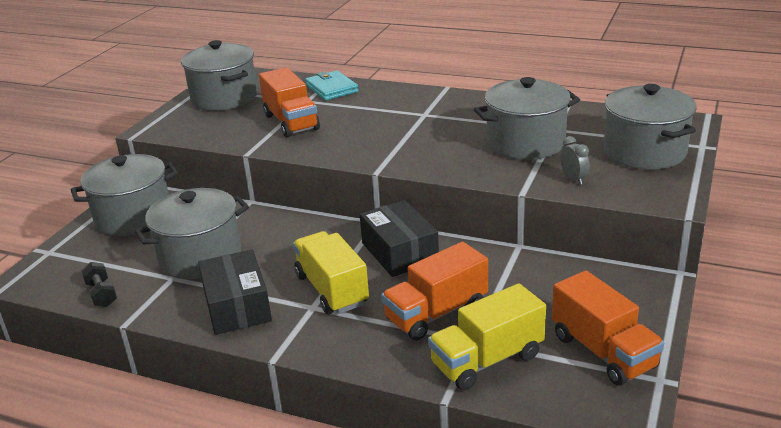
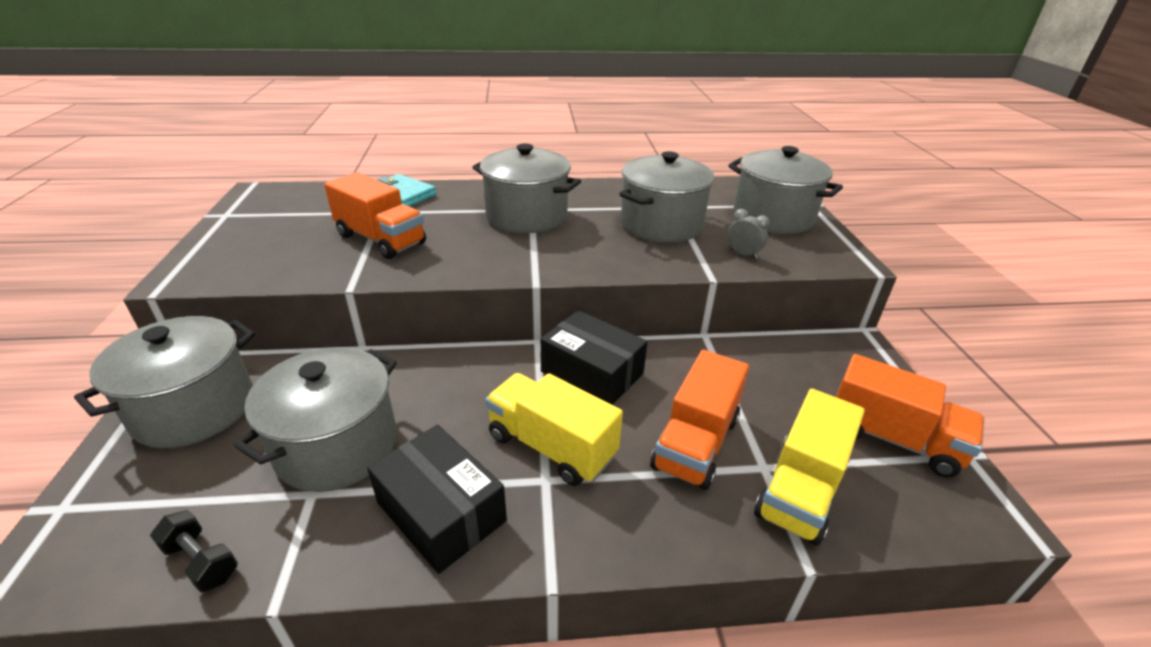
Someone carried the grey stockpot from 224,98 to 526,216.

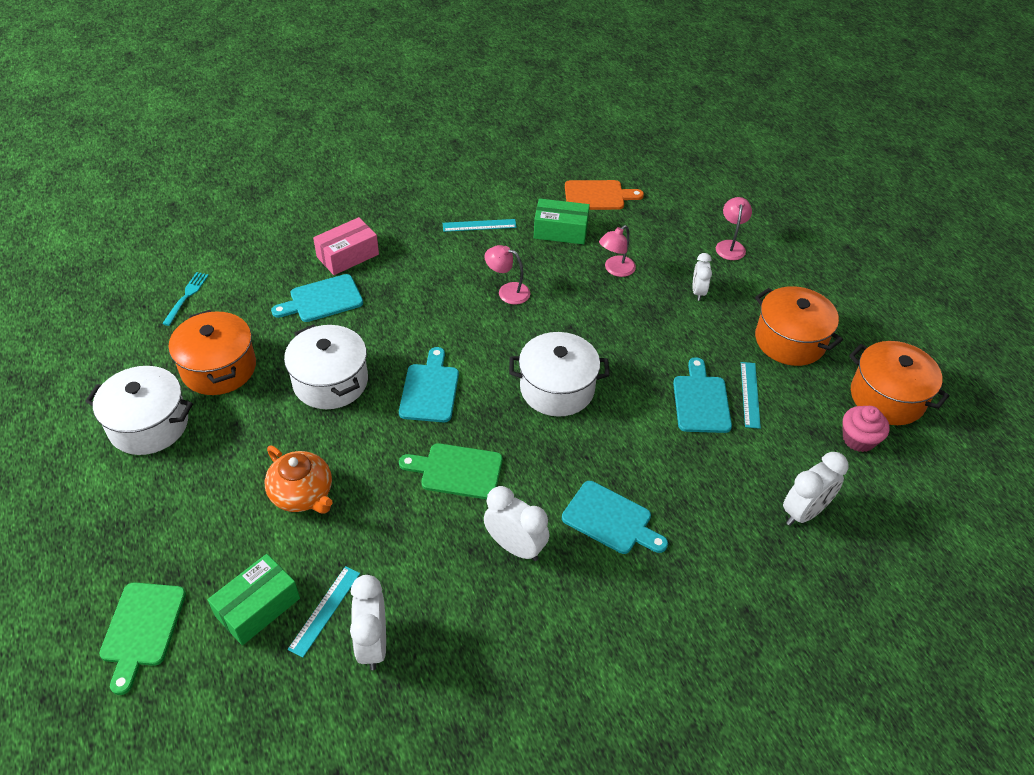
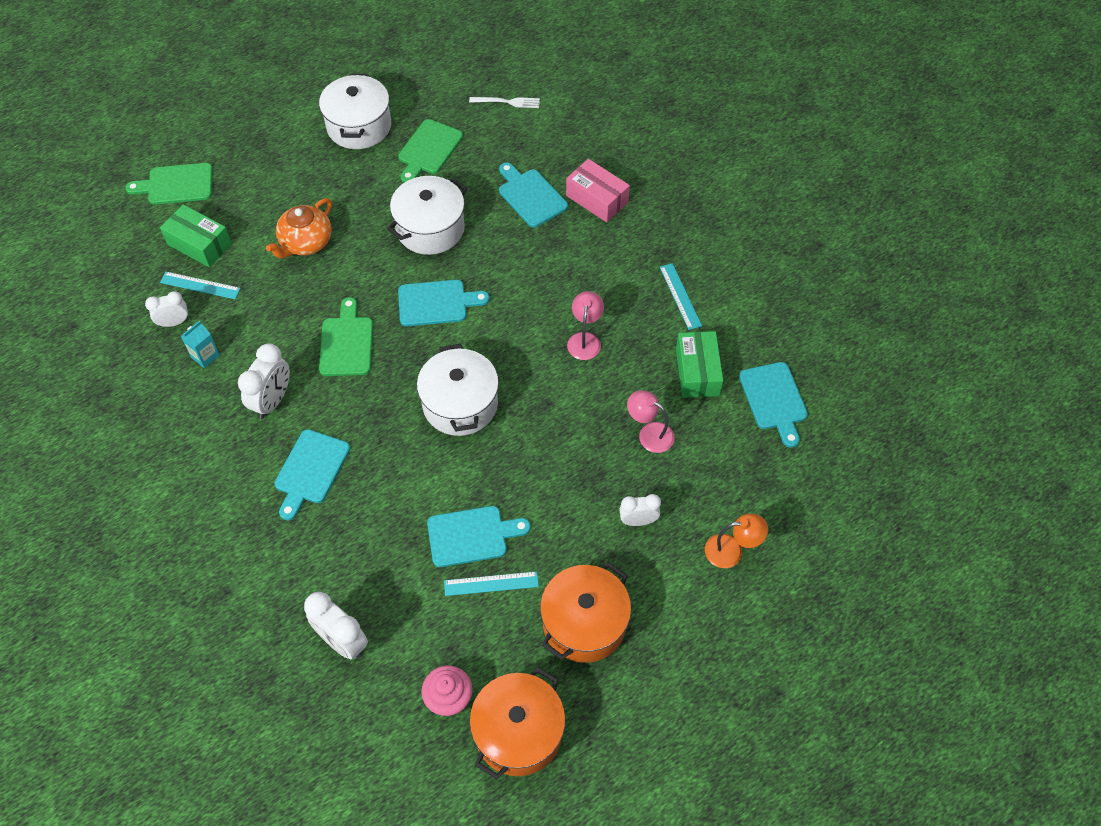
Someone scaled the white alarm clock at 373,643 by 0.64. Someone put down the teal milk carton at 205,356. Someone swapped the orange-coloured stockpot at 219,368 for the leaf-green chopping board at 429,149. Someone repainted the teal dinner fork at 186,296, which became the white dinner fork at 508,102. Someone repainted the rose-pink reading lamp at 730,246, which became the orange-coloured reading lamp at 731,550. Someone repainted the orange-coloured chopping board at 597,195, which became the teal chopping board at 774,399.

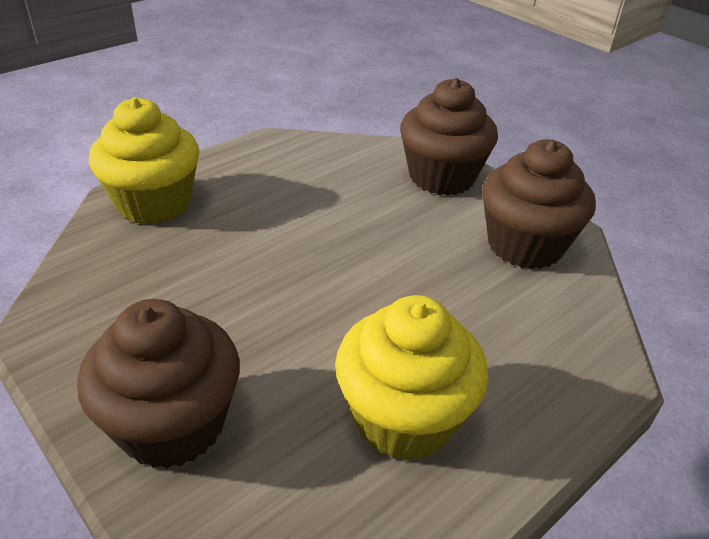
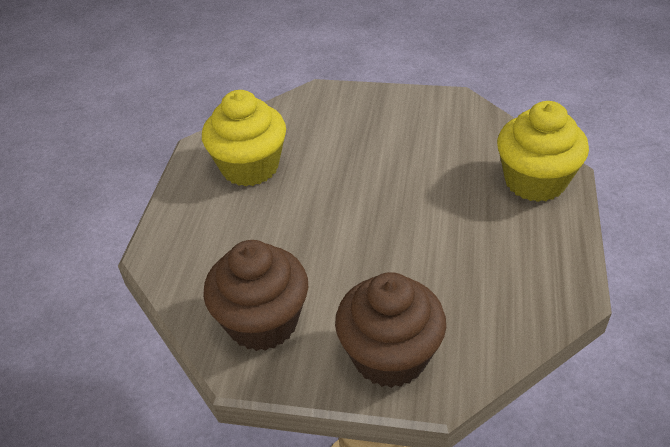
Someone took away the russet muffin at 172,424.

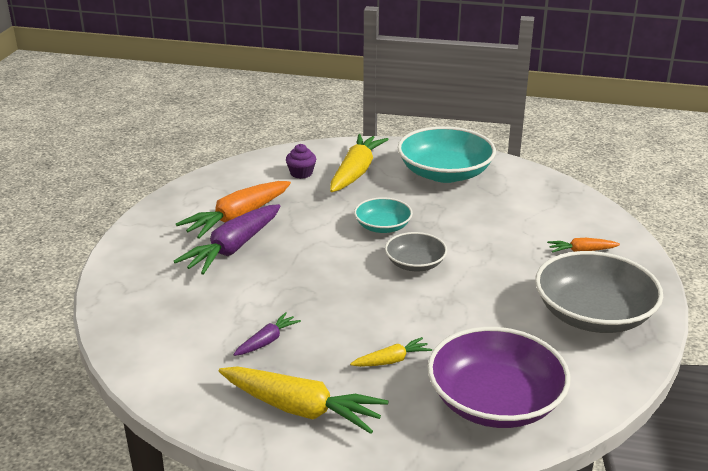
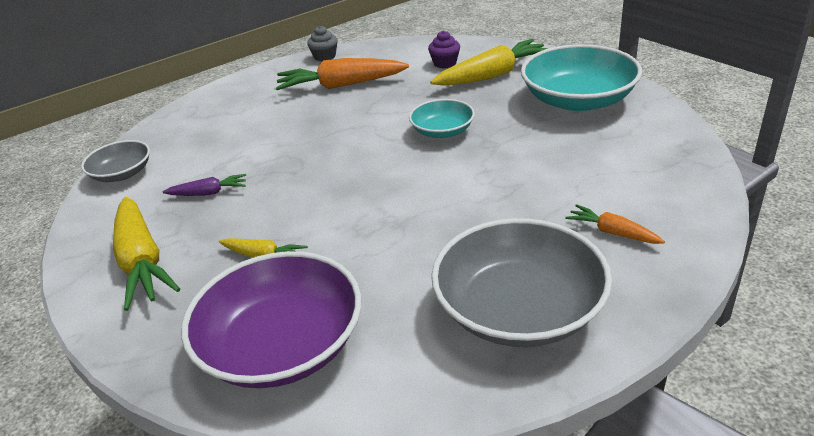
Someone carried the grey bowl from 415,263 to 122,174. Someone put down the grey muffin at 325,57. Someone took away the violet carrot at 233,248.

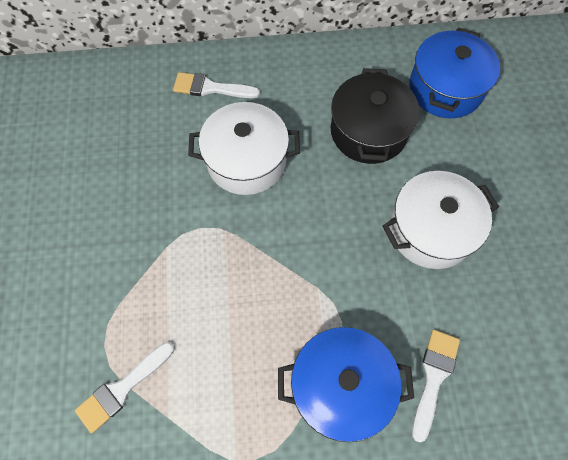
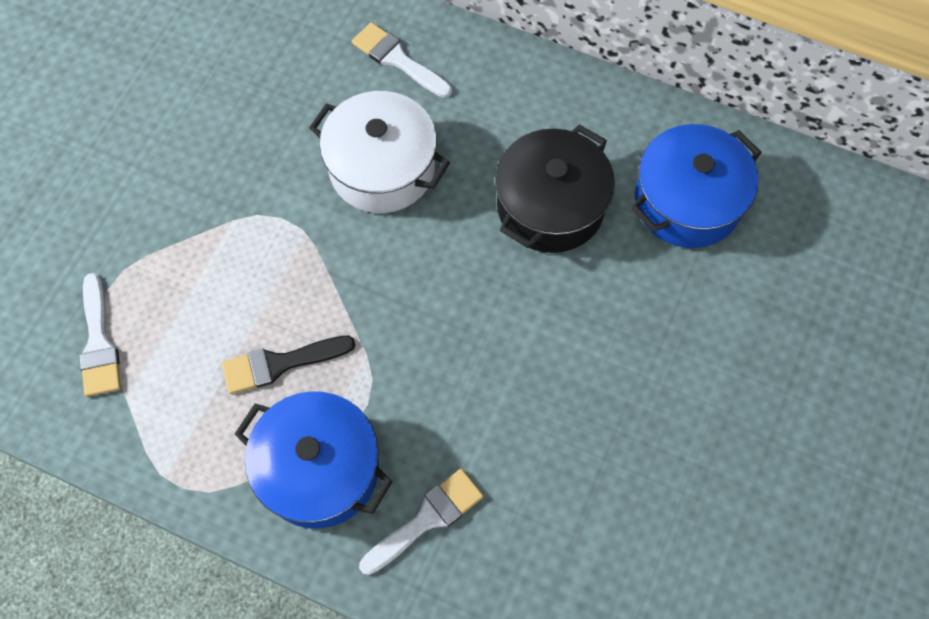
Someone rotated the white paintbrush at 122,389 by 90 degrees counterclockwise. Someone put down the jet-black paintbrush at 280,364. Someone took away the white stockpot at 430,230.

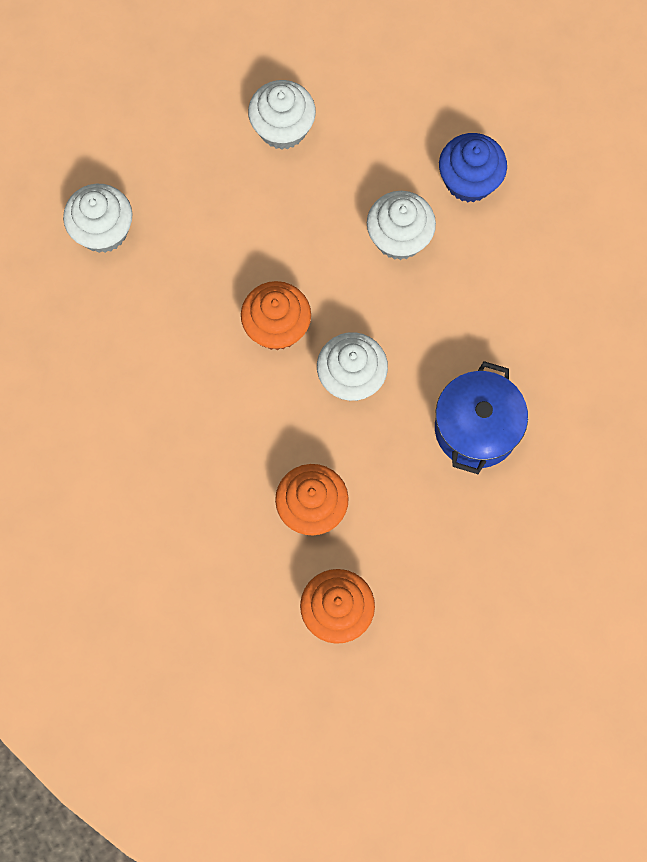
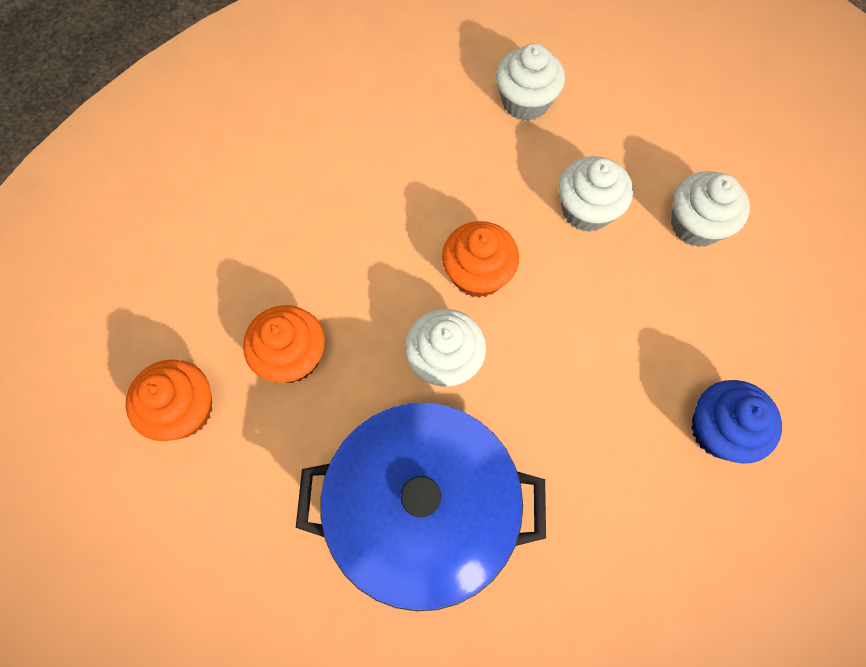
Someone scaled the cobalt stockpot at 476,428 by 1.65. Someone carried the white muffin from 399,238 to 586,210.

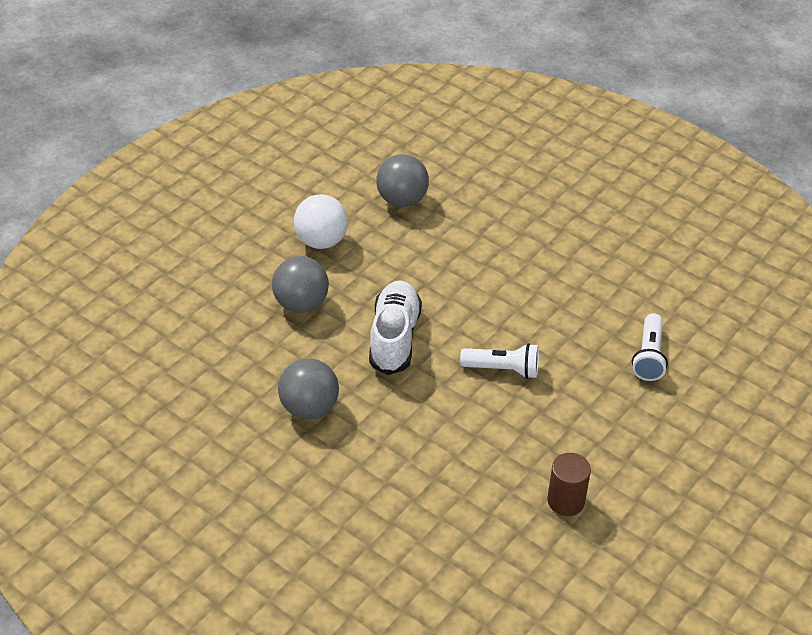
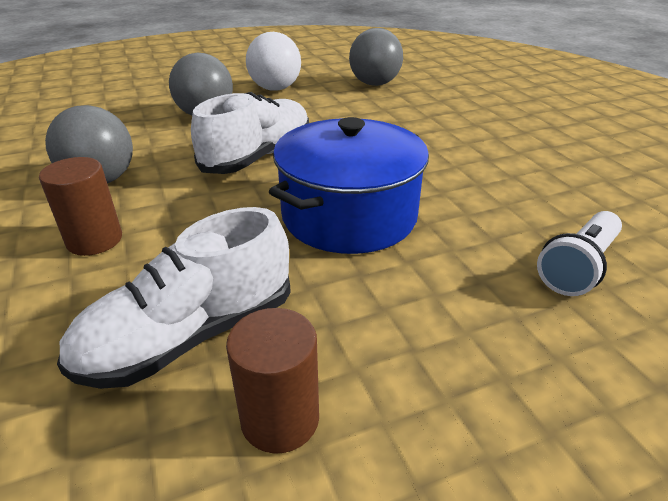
Someone put down the russet cylinder at 94,240. Someone put down the white sneaker at 190,335. Someone swapped the white flashlight at 503,369 for the cobalt stockpot at 349,215.

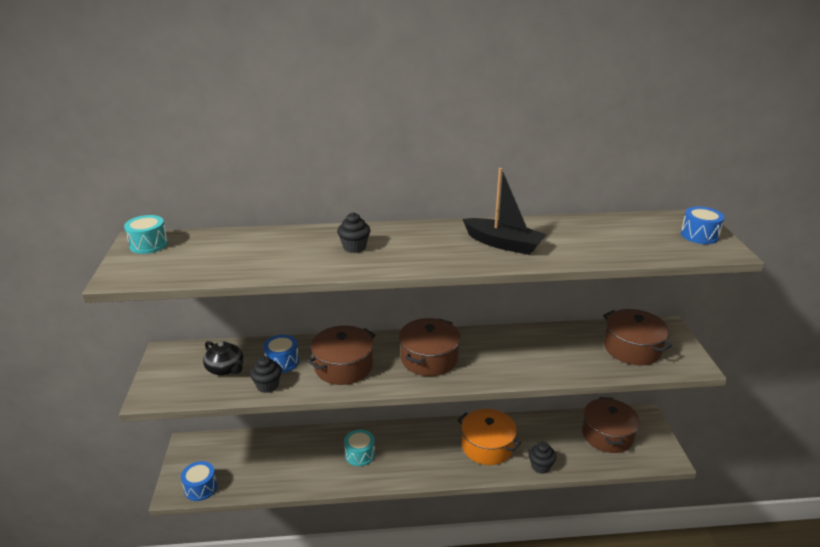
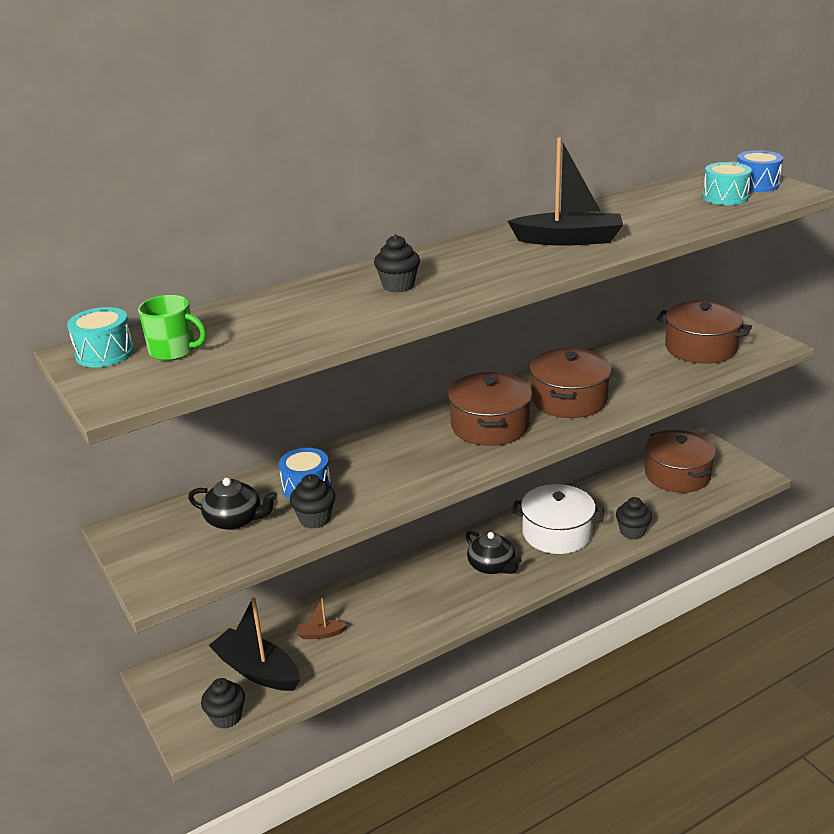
Someone put down the leaf-green mug at 174,351. Someone swapped the cobalt drum at 201,488 for the jet-black muffin at 226,717. Someone put down the jet-black boat at 257,670. Someone put down the russet boat at 320,634. Someone put down the jet-black tea pot at 492,566. Someone repainted the orange-coloured stockpot at 487,446, which became the white stockpot at 557,533. Someone carried the russet stockpot from 343,366 to 569,400. Someone carried the teal drum from 360,454 to 725,197.

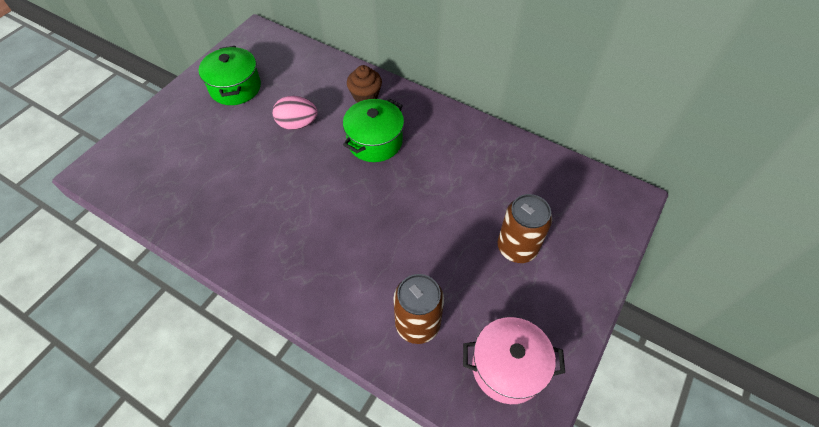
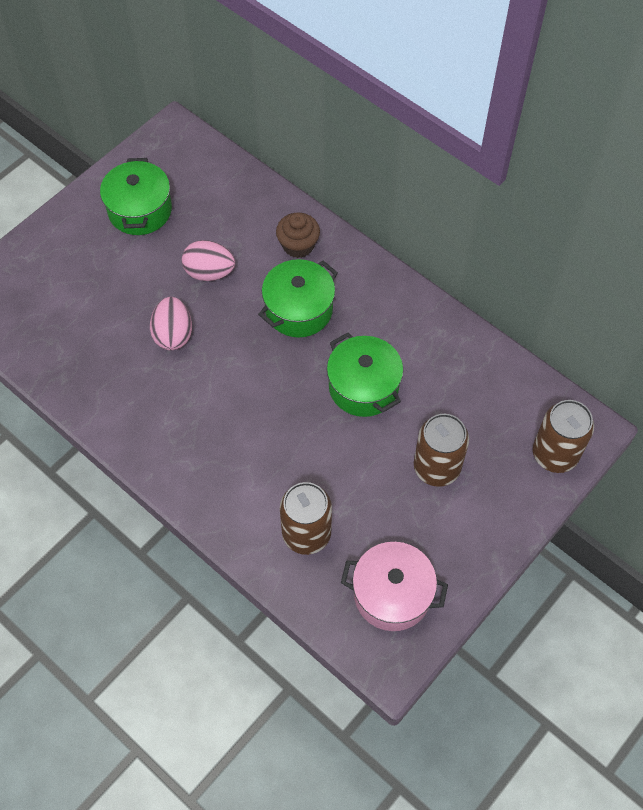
Someone put down the rose-pink toy egg at 173,334. Someone put down the leaf-green stockpot at 363,387. Someone put down the russet can at 555,454.

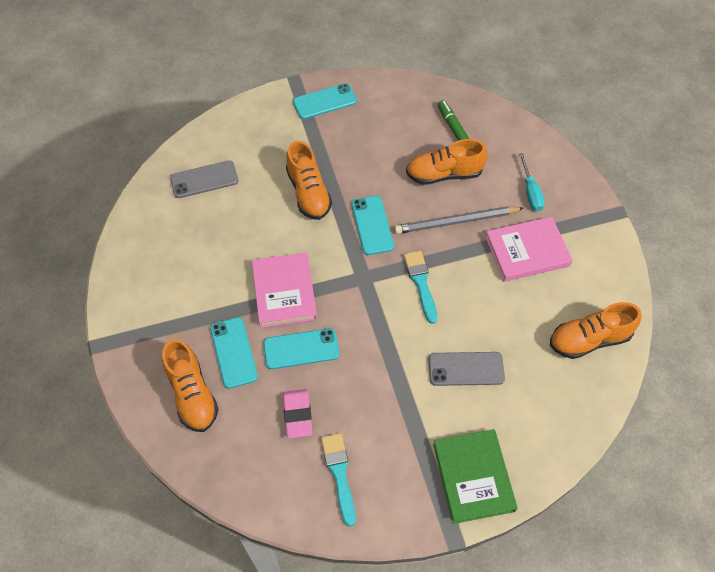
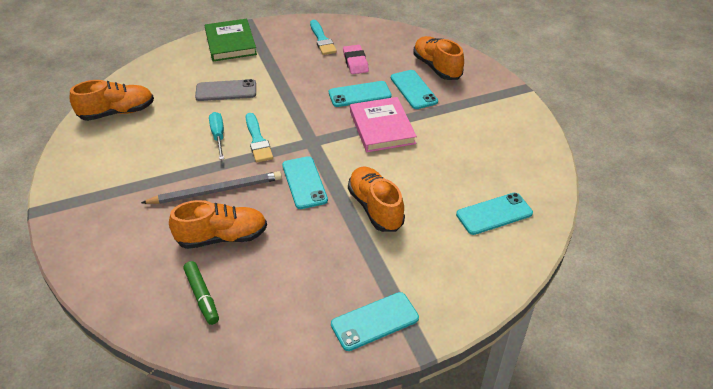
Someone carried the teal screwdriver from 530,192 to 218,136. Someone repainted the grey mobile phone at 204,179, which became the teal mobile phone at 494,214. Someone took away the rose-pink hardcover at 527,251.

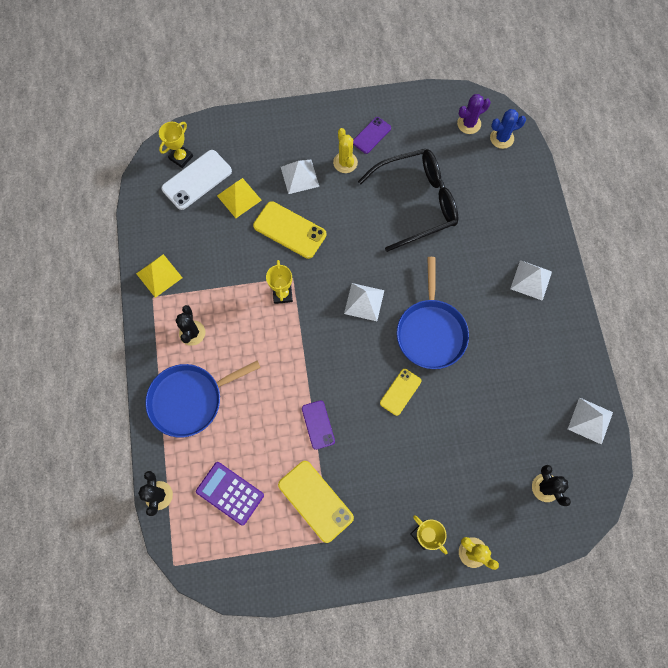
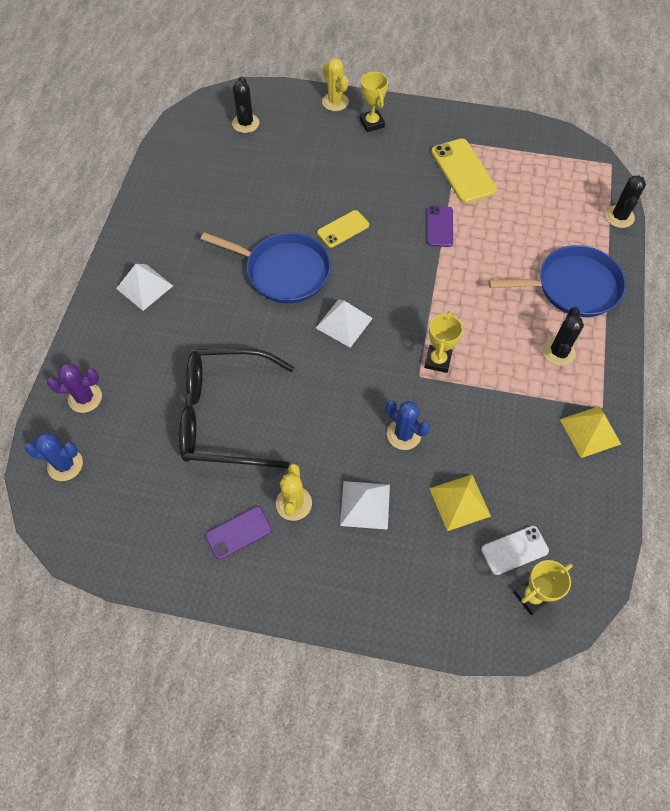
Someone carried the violet prickly plant from 469,124 to 85,398. Someone rotated the cobalt frying pan at 431,332 by 90 degrees clockwise. Someone swapped the yellow mobile phone at 289,230 for the cobalt prickly plant at 404,434. Someone scaled the white mobile phone at 197,180 by 0.61. Someone took away the violet calculator at 230,493. Someone took away the white pyramid at 590,420.

